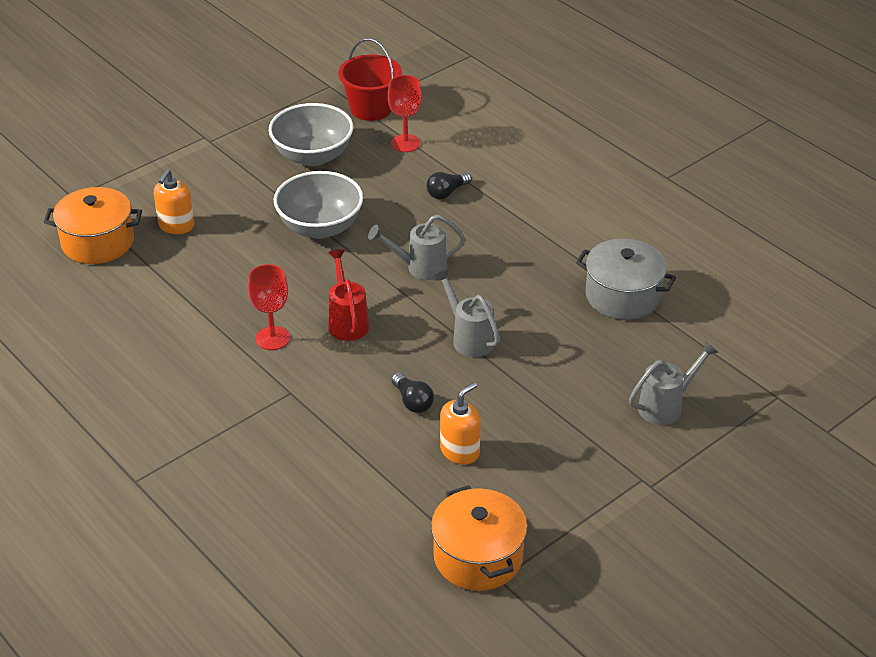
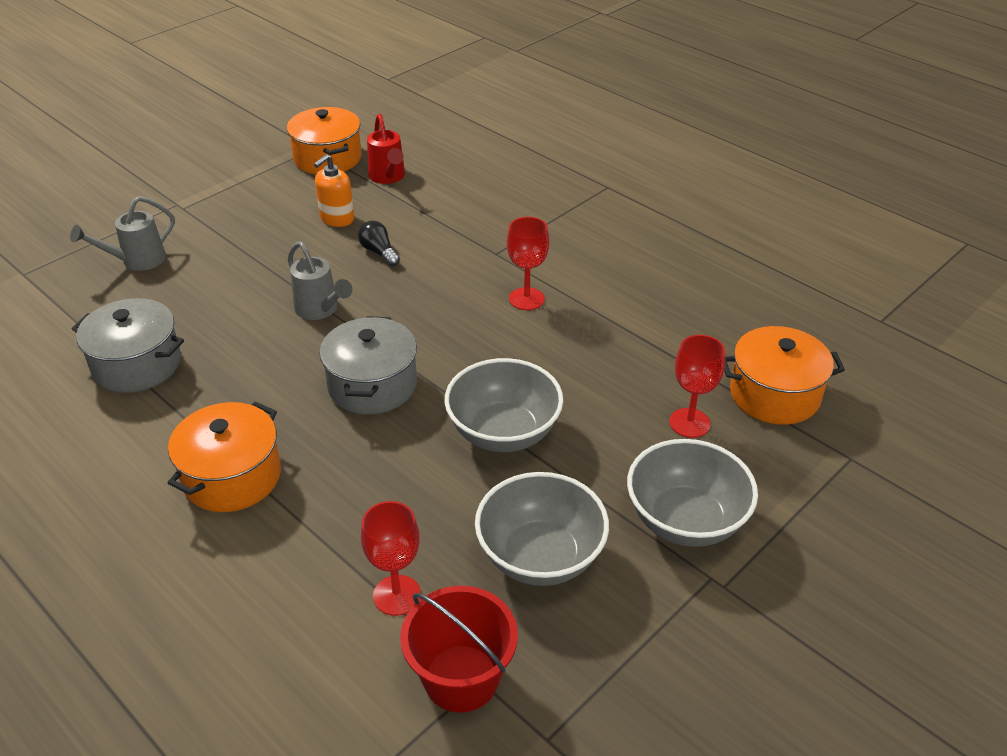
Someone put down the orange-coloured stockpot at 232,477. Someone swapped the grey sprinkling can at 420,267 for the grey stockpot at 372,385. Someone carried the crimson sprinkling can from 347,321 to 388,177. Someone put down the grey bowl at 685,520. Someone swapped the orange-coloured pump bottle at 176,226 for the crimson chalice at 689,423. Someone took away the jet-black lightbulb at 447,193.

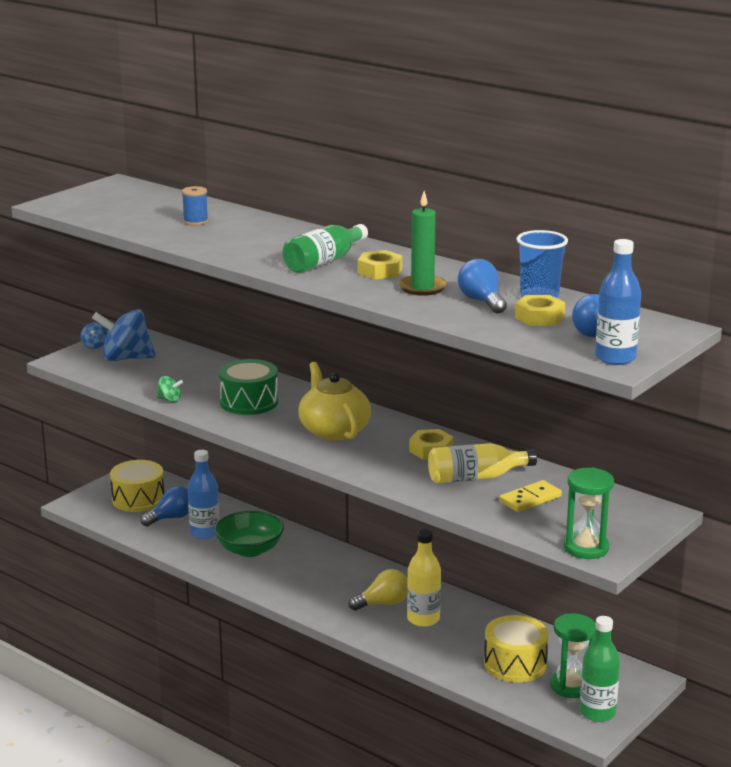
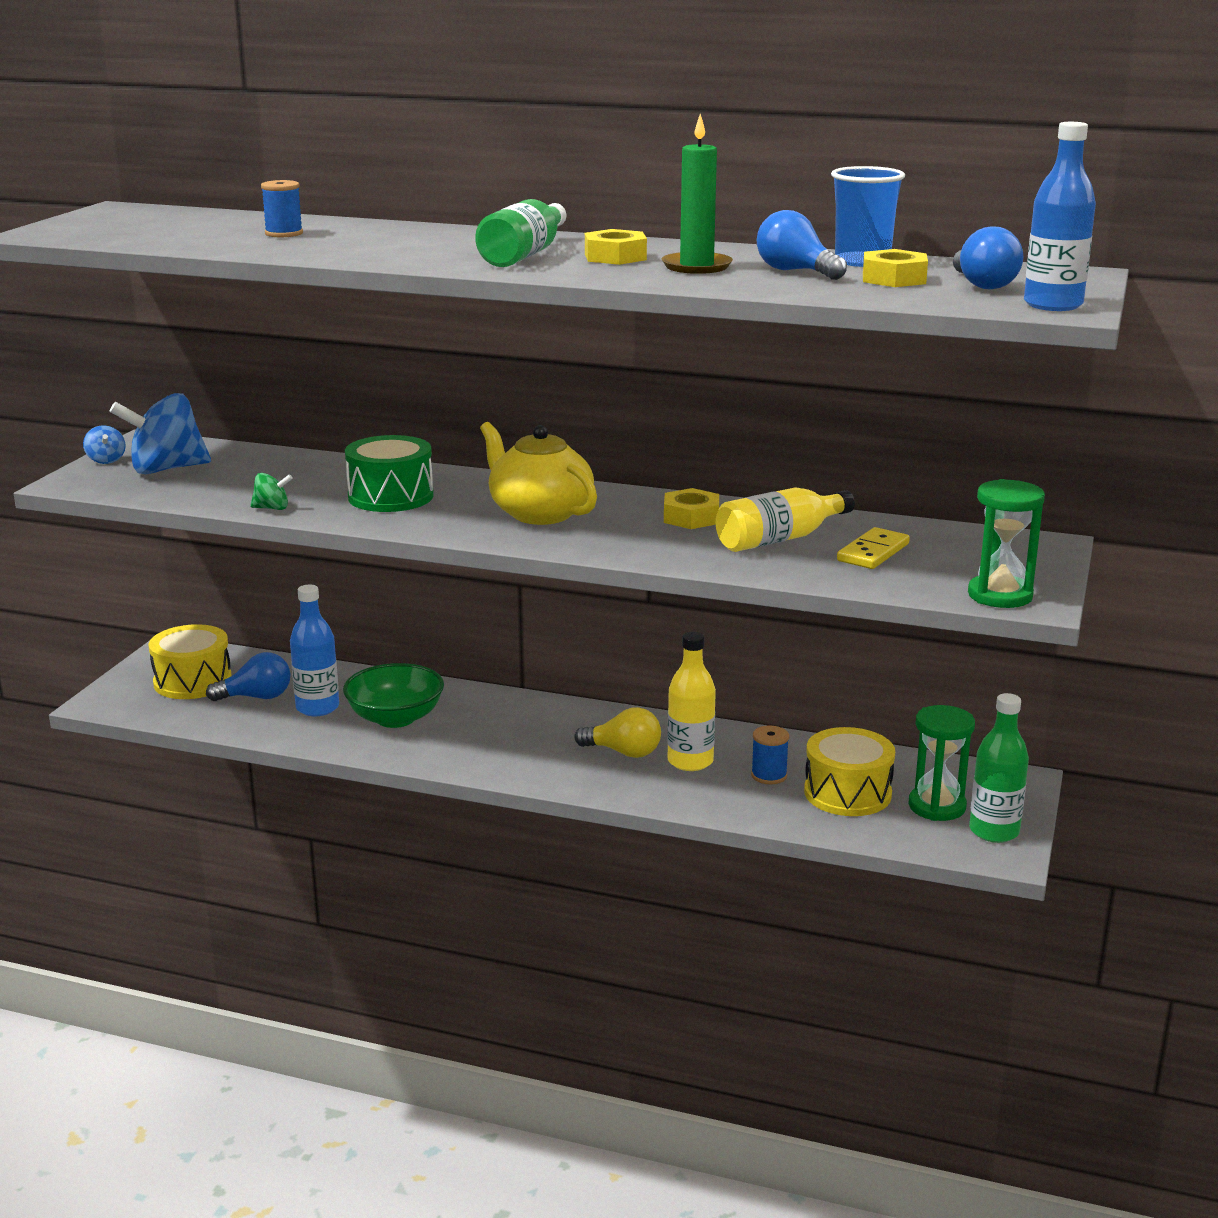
Someone rotated the cobalt lightbulb at 171,518 by 45 degrees clockwise. Someone rotated the yellow lightbulb at 383,603 by 60 degrees clockwise. Someone put down the cobalt reel of thread at 769,775.

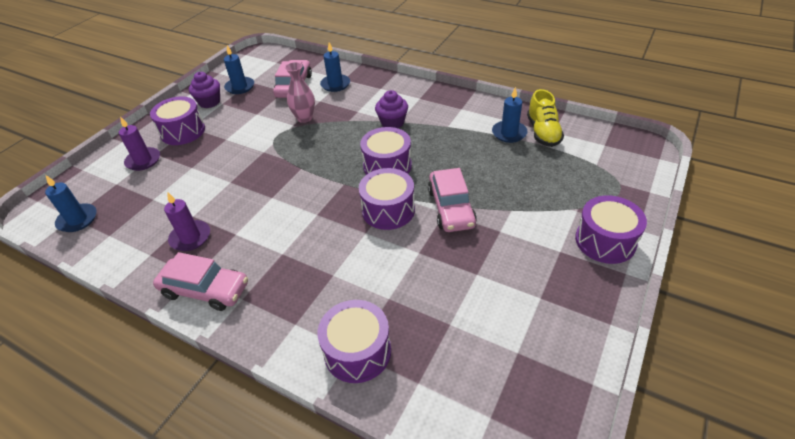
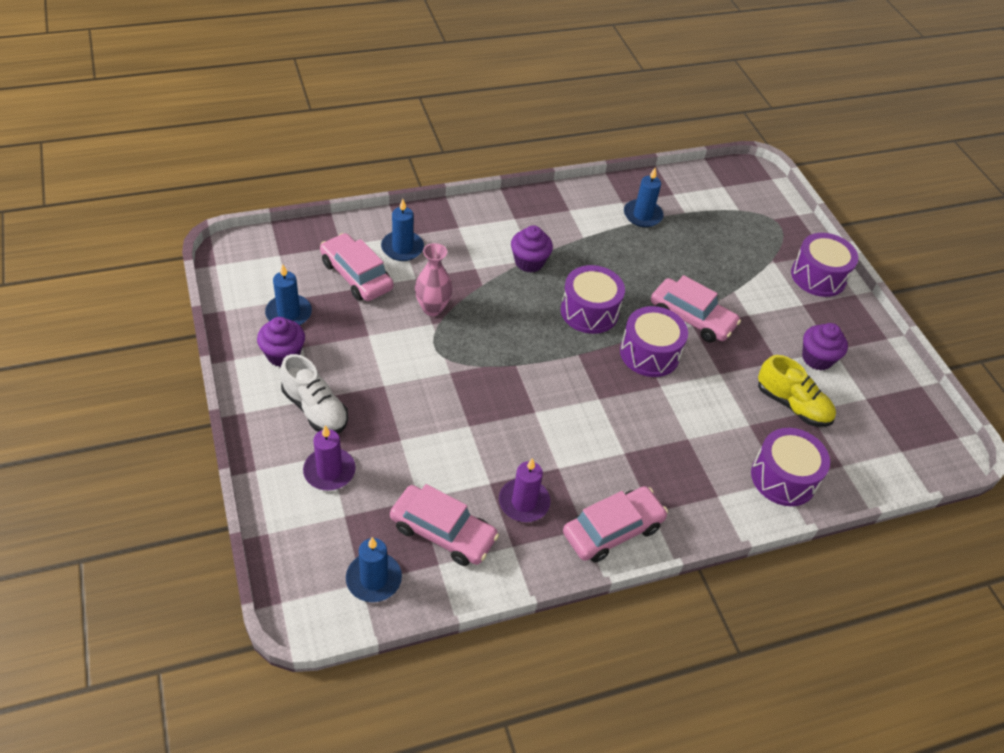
Someone swapped the violet drum at 183,131 for the white sneaker at 315,409. Someone put down the rose-pink toy car at 443,532. Someone carried the yellow sneaker from 543,132 to 792,405. Someone put down the violet muffin at 817,358.

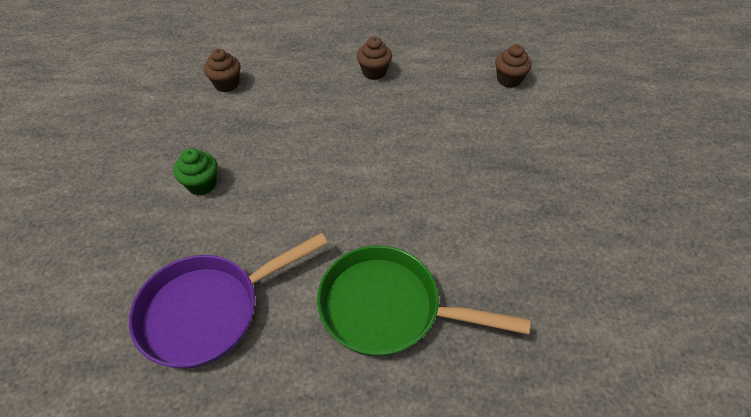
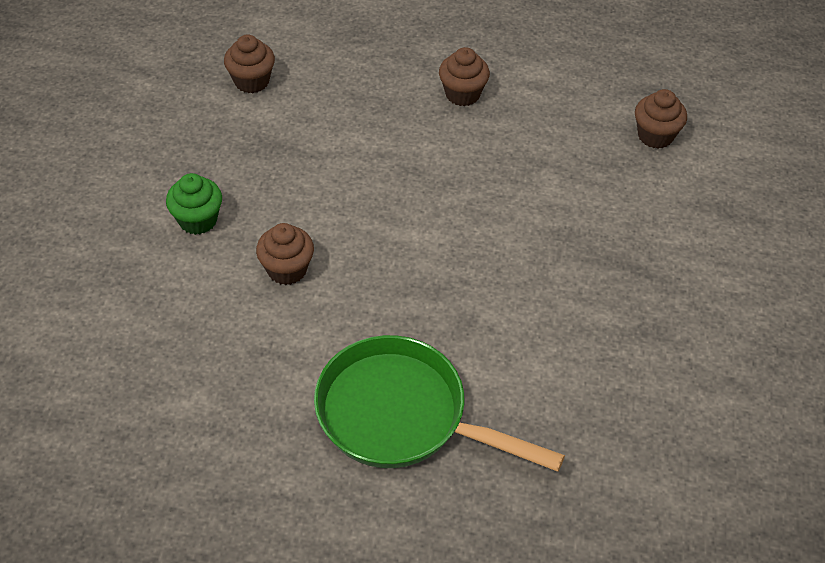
Someone put down the russet muffin at 287,269. Someone took away the violet frying pan at 209,311.

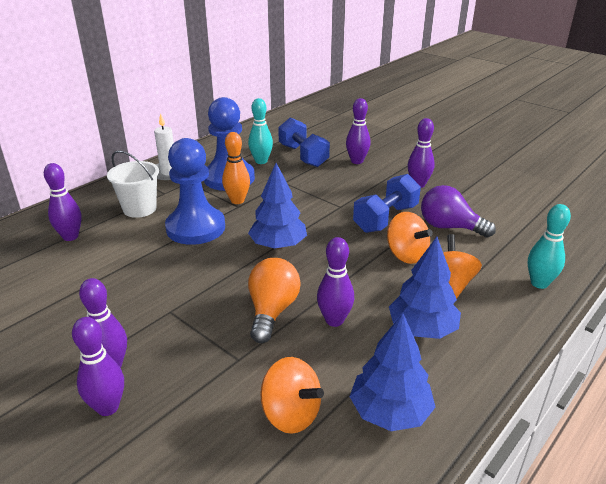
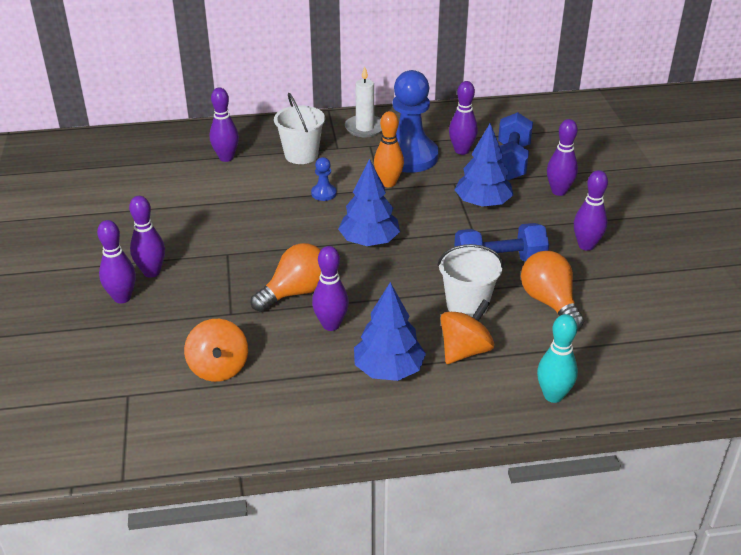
Someone scaled the cobalt chess pawn at 195,228 by 0.42. Someone swapped the orange-coloured whirligig at 406,255 for the white sand bucket at 467,305. Someone repainted the teal bowling pin at 261,161, which became the violet bowling pin at 461,151. Someone carried the cobalt tree from 390,412 to 482,203. Someone repainted the violet lightbulb at 449,227, which became the orange-coloured lightbulb at 549,302.

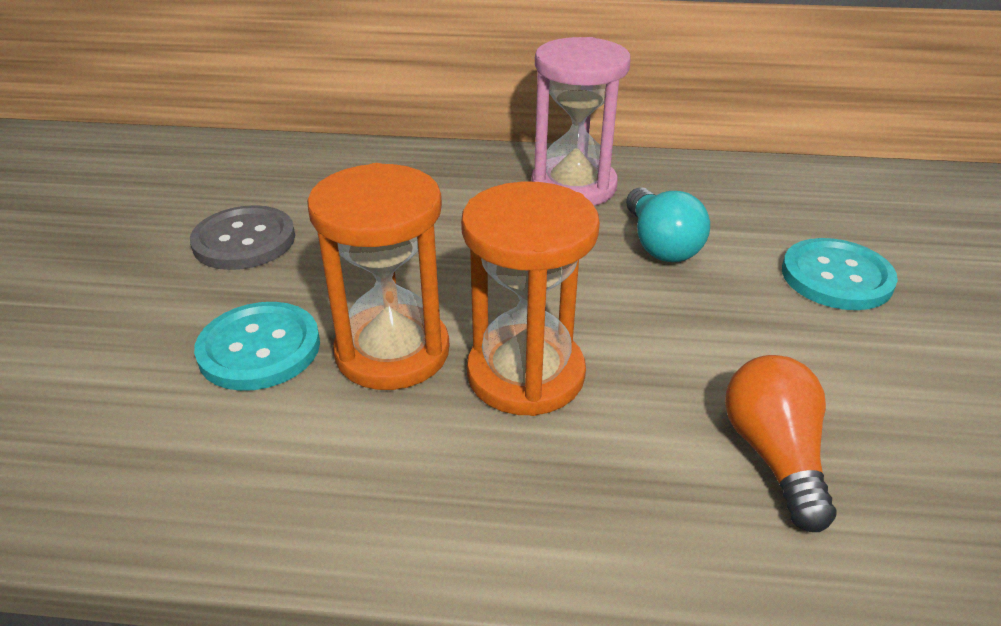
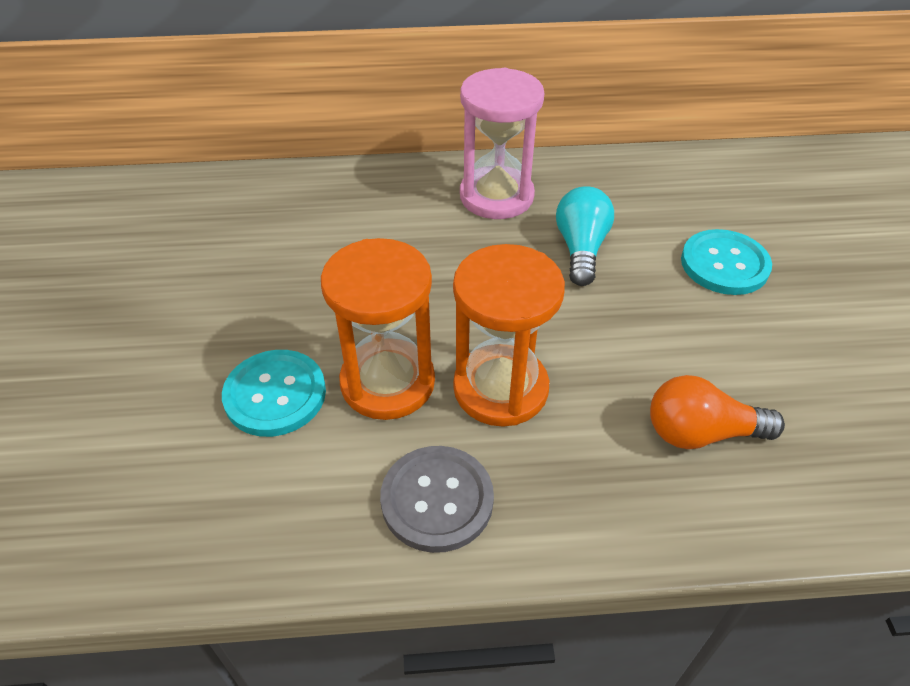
Someone carried the grey sewing button from 244,241 to 437,500. Someone rotated the teal lightbulb at 660,244 by 150 degrees counterclockwise. Someone rotated the orange-coloured lightbulb at 774,455 by 75 degrees counterclockwise.

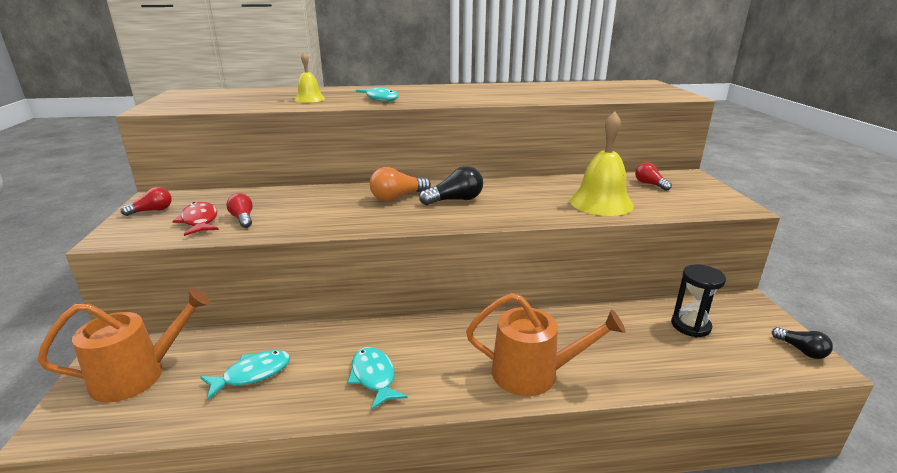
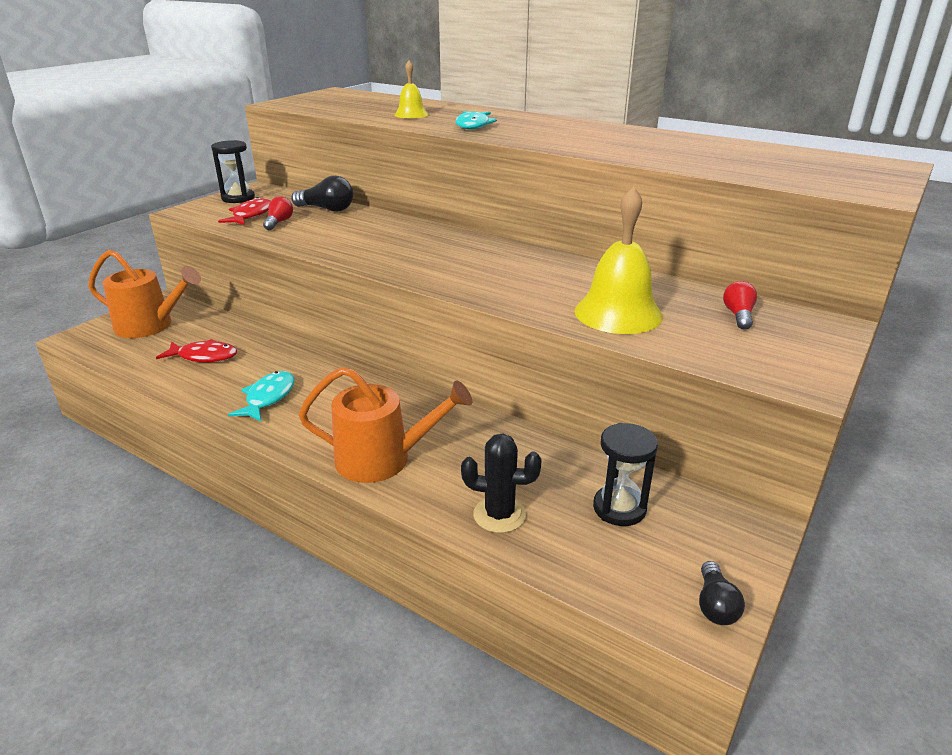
Someone repainted the teal fish figure at 252,374, which became the crimson fish figure at 204,356. Someone swapped the crimson lightbulb at 152,211 for the jet-black hourglass at 238,198. Someone carried the jet-black lightbulb from 455,200 to 327,209. Someone rotated the orange-coloured sprinkling can at 533,373 by 45 degrees counterclockwise. Someone put down the jet-black prickly plant at 499,515. Someone took away the orange-coloured lightbulb at 397,197.

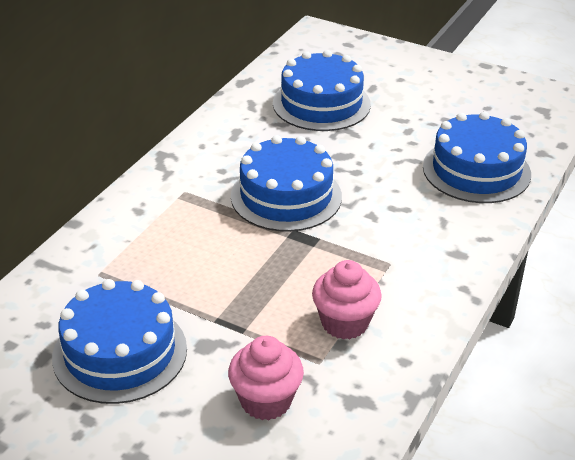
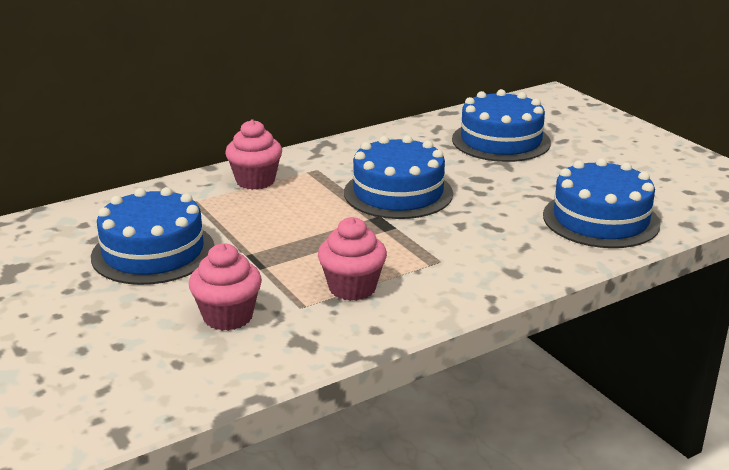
Someone put down the rose-pink muffin at 255,181.

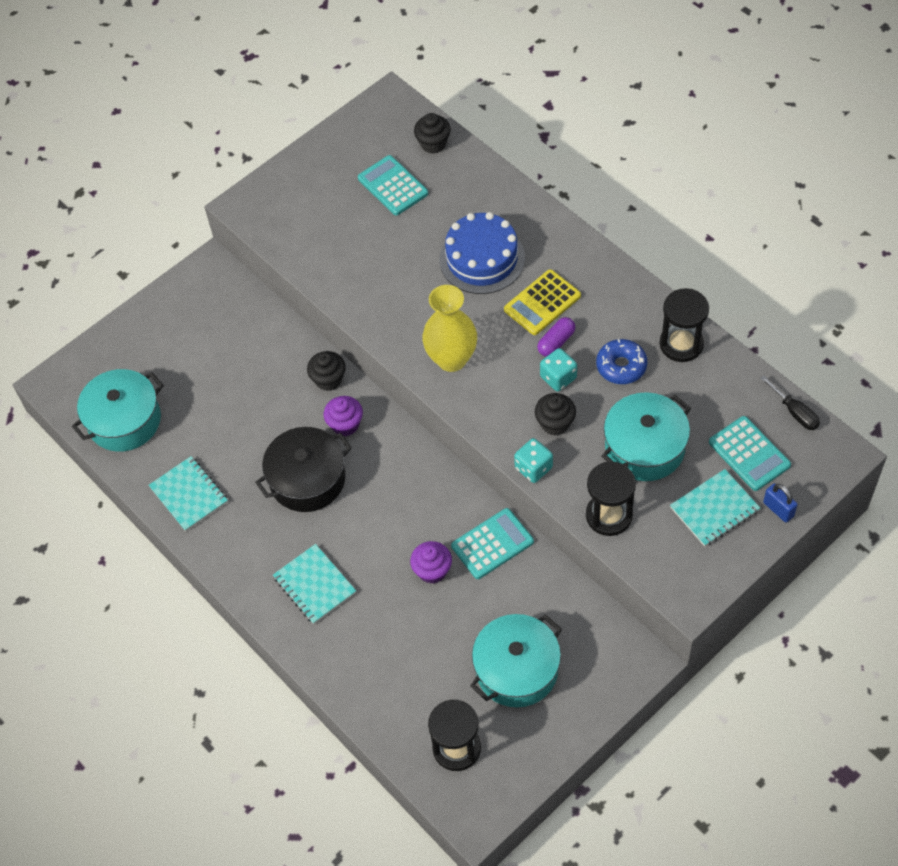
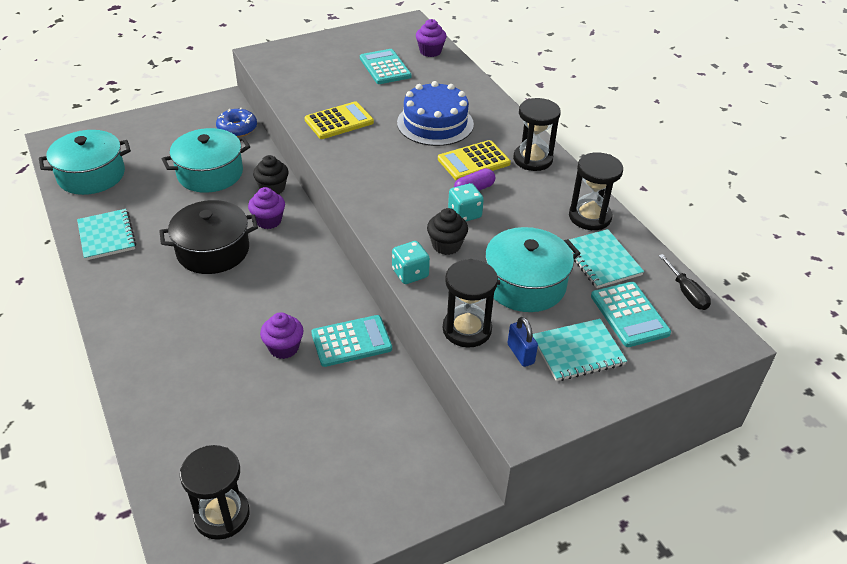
Someone carried the teal stockpot from 516,669 to 210,173. Someone carried the cobalt doughnut from 621,366 to 237,128. Someone put down the yellow calculator at 339,121. Someone repainted the jet-black muffin at 433,143, which became the violet muffin at 430,51. Someone carried the cobalt padlock from 778,509 to 520,354. Someone put down the jet-black hourglass at 532,159. Someone carried the teal exercise book from 314,585 to 601,260. Someone took away the yellow vase at 451,359.

